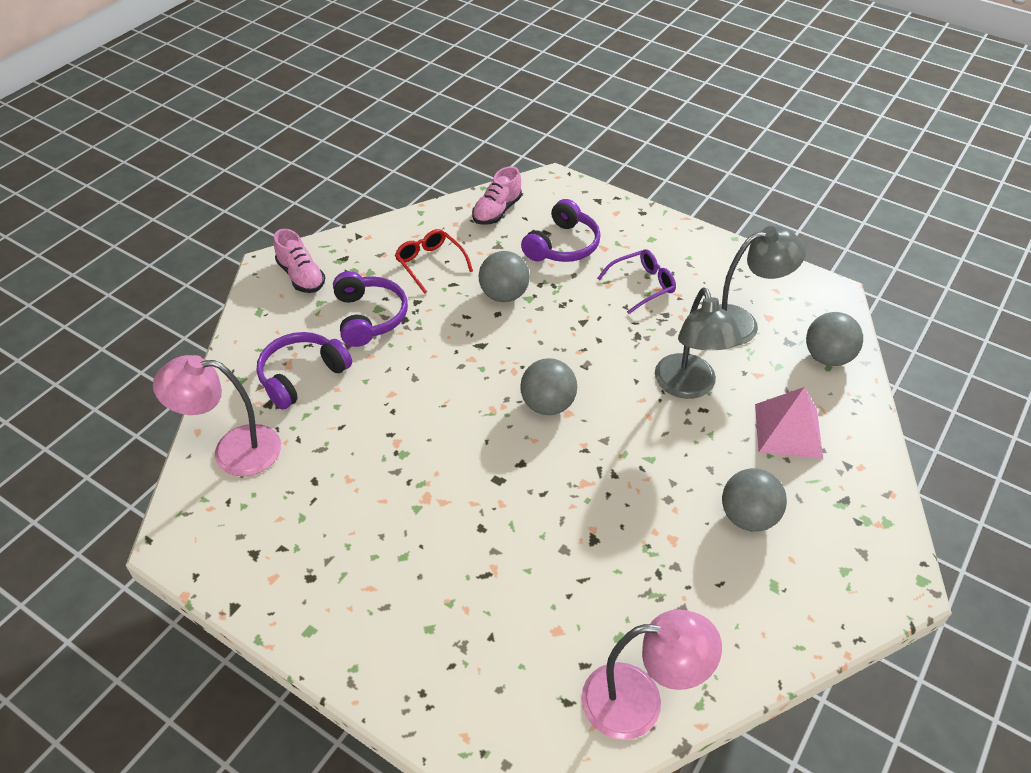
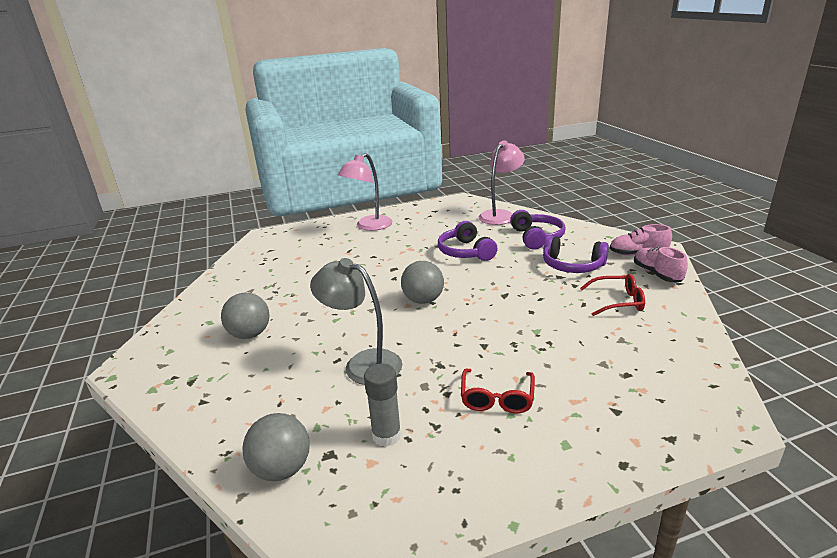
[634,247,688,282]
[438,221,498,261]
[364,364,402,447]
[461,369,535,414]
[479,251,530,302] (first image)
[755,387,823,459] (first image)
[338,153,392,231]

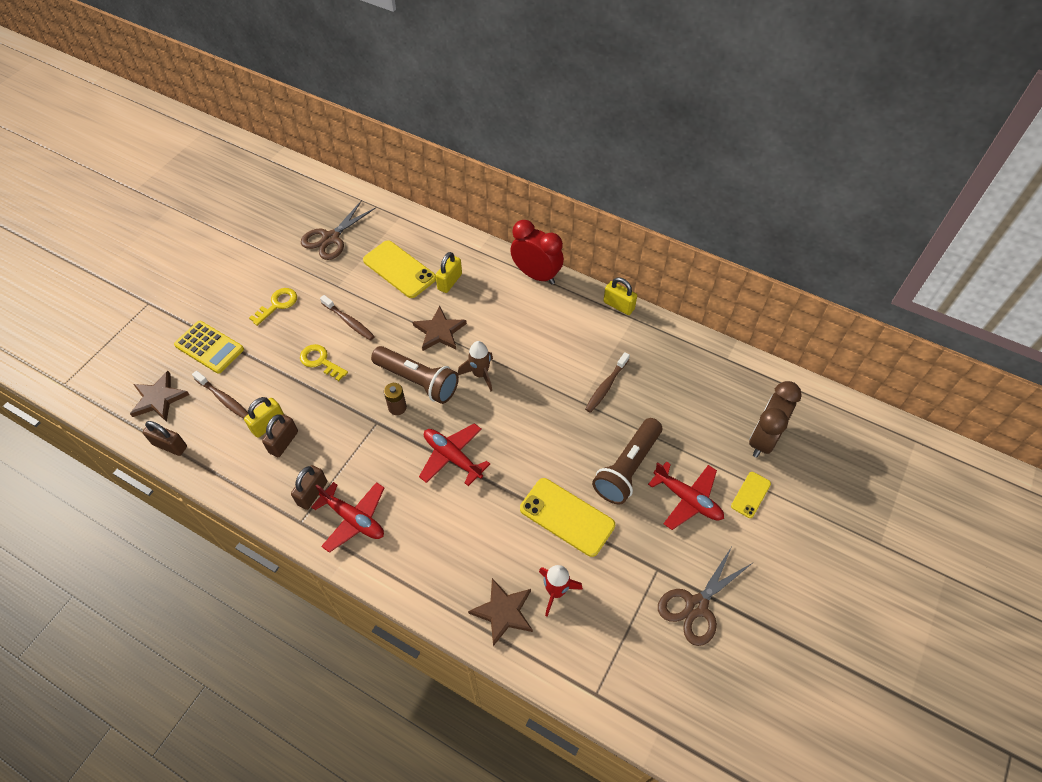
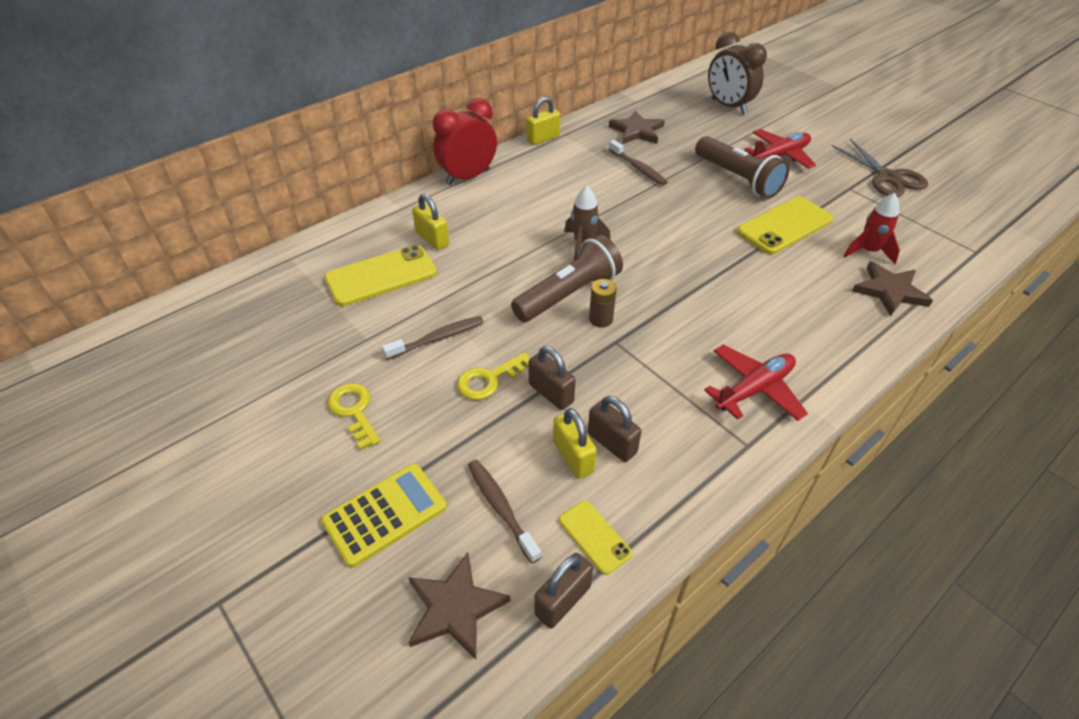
[301,200,376,260] (first image)
[609,110,665,144]
[468,459,541,563]
[419,423,490,486] (first image)
[528,346,576,410]
[559,500,633,575]

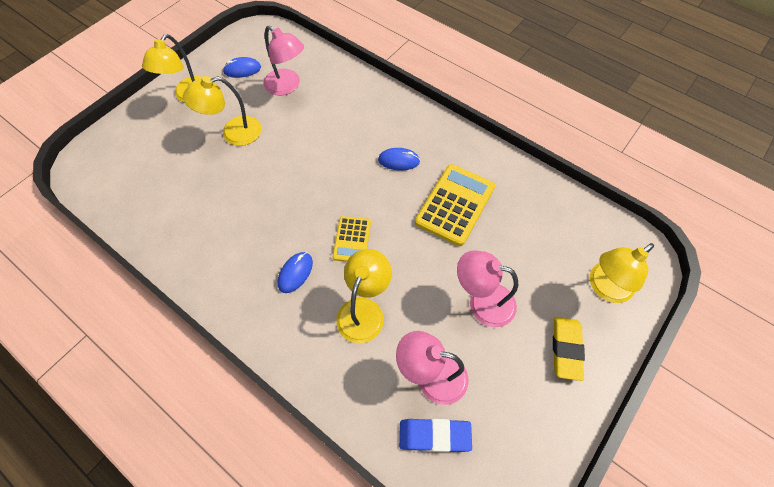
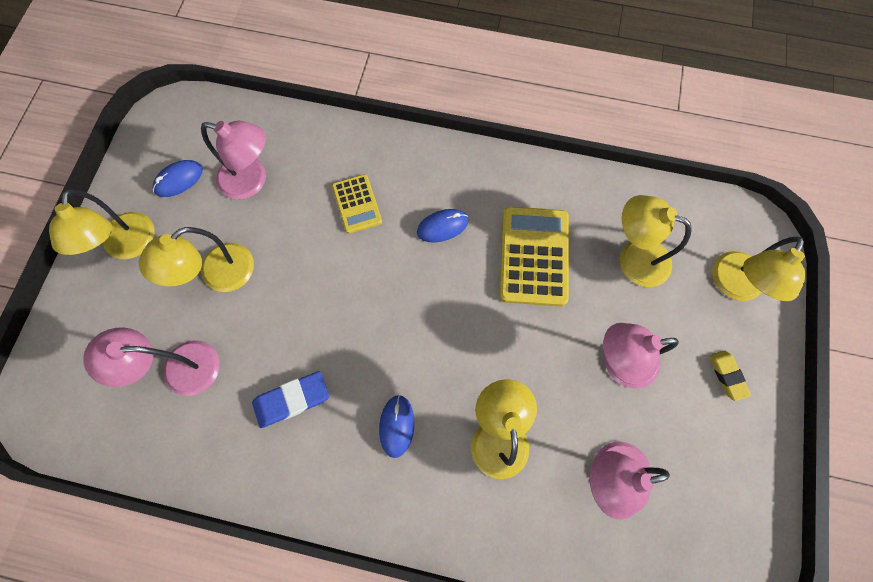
[332,174,382,234]
[709,350,751,401]
[252,371,329,428]
[620,195,692,287]
[83,327,220,396]

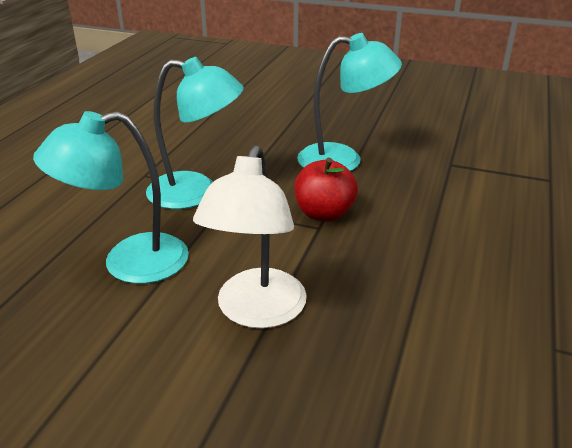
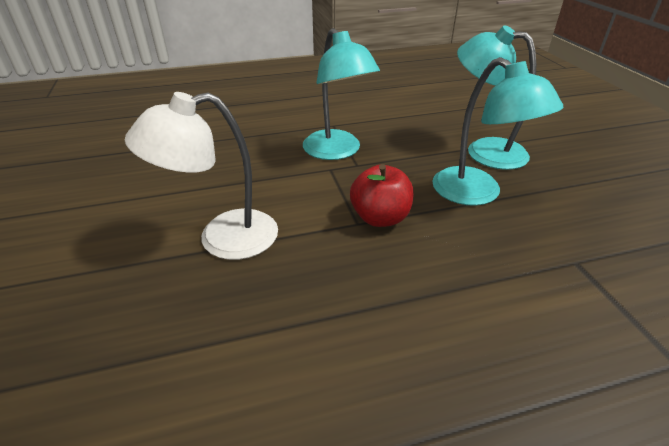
[457,25,536,170]

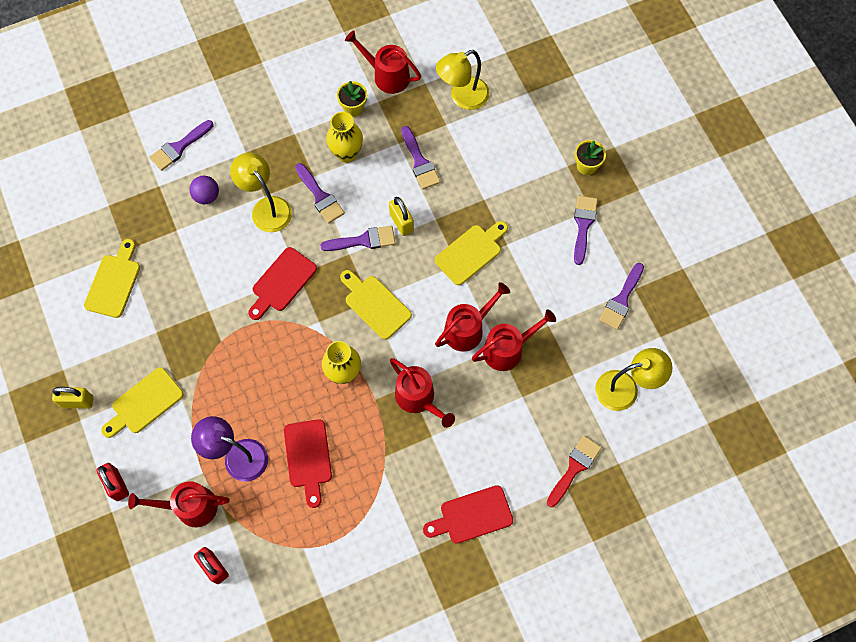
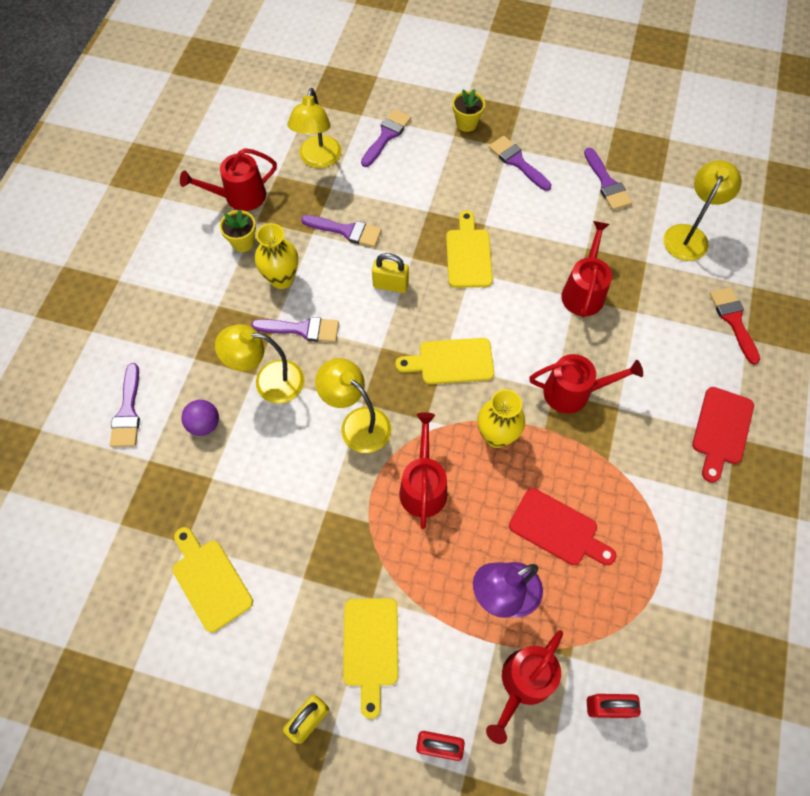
[361,109,411,167]
[315,358,391,453]
[399,412,447,529]

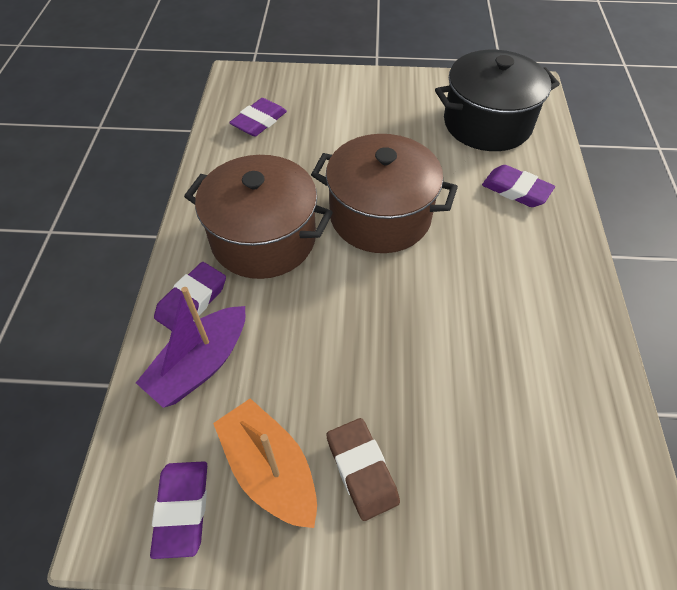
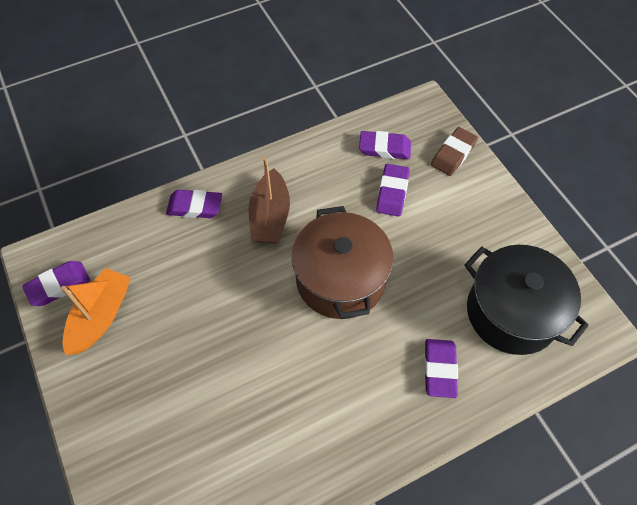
[249,158,290,244]
[136,287,246,408] (first image)
[431,127,478,176]
[376,164,410,217]

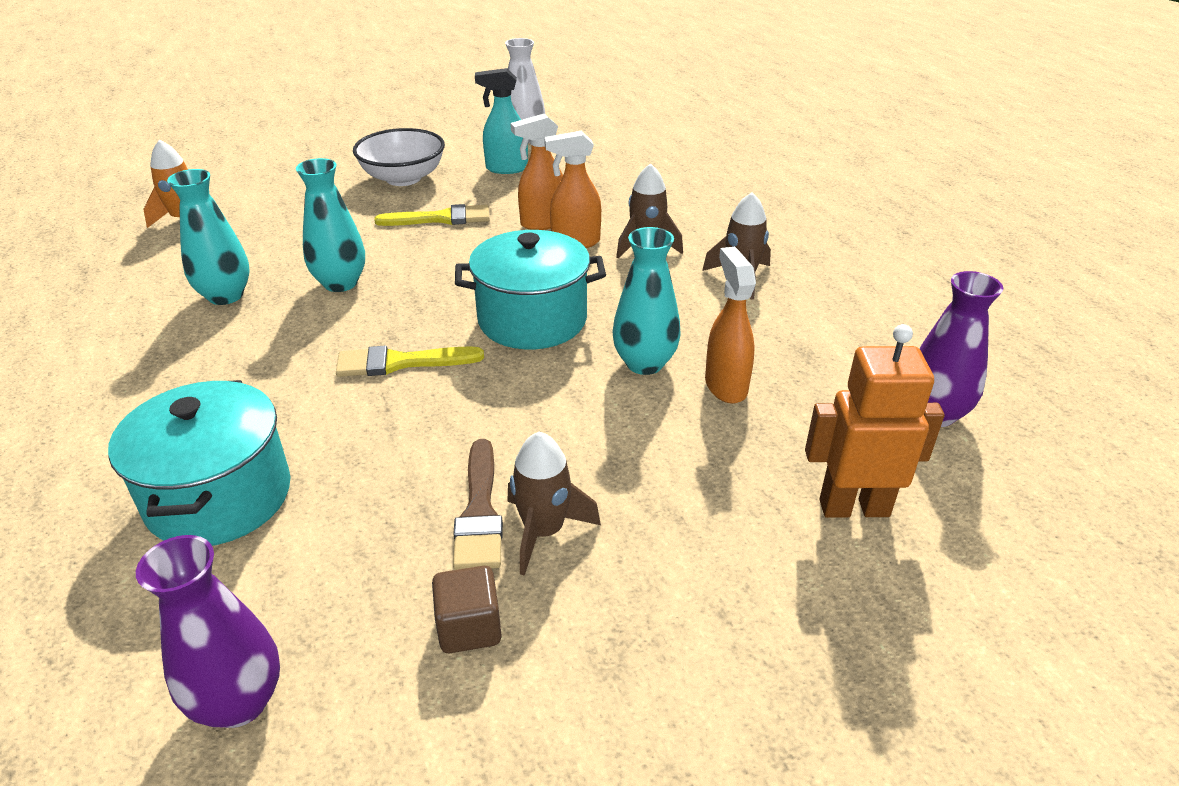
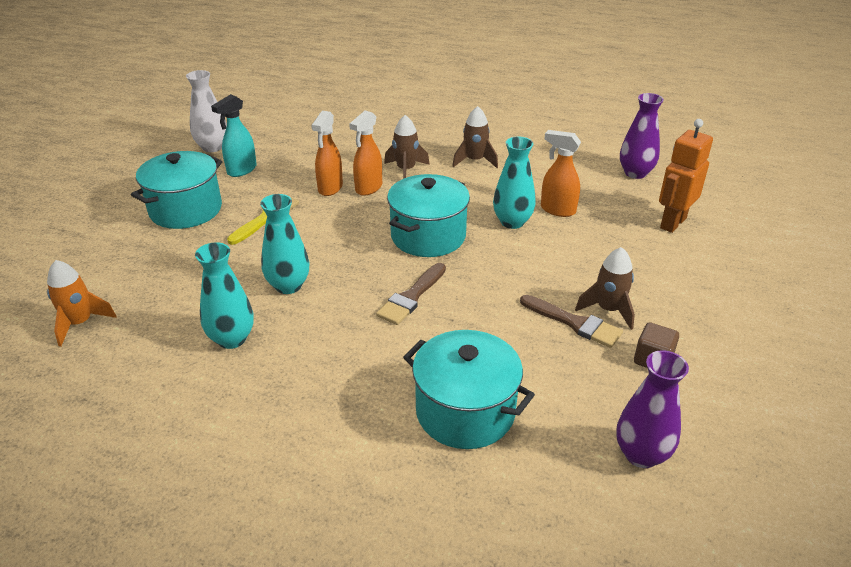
[131,151,223,229]
[376,263,446,325]

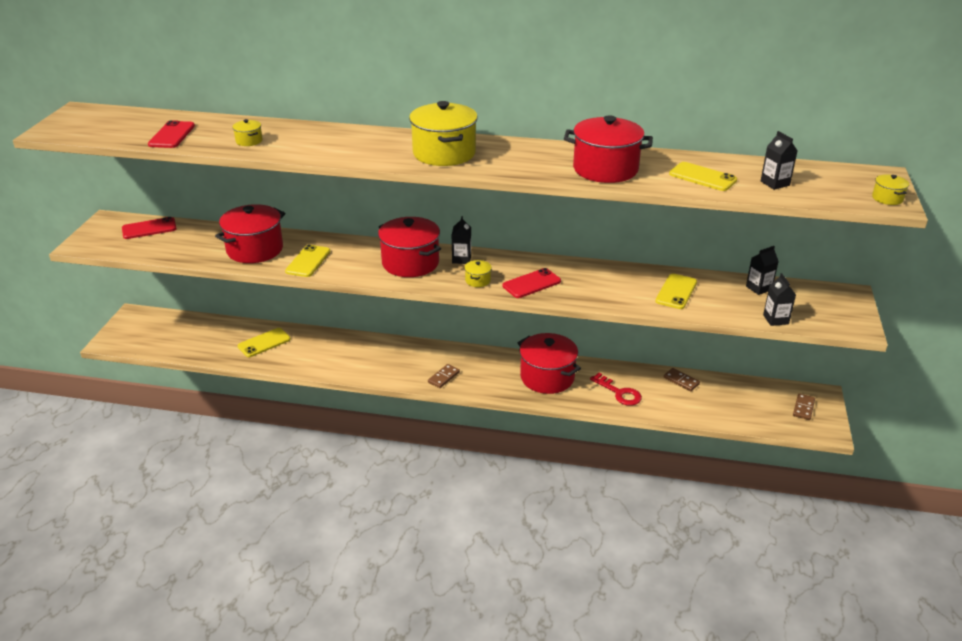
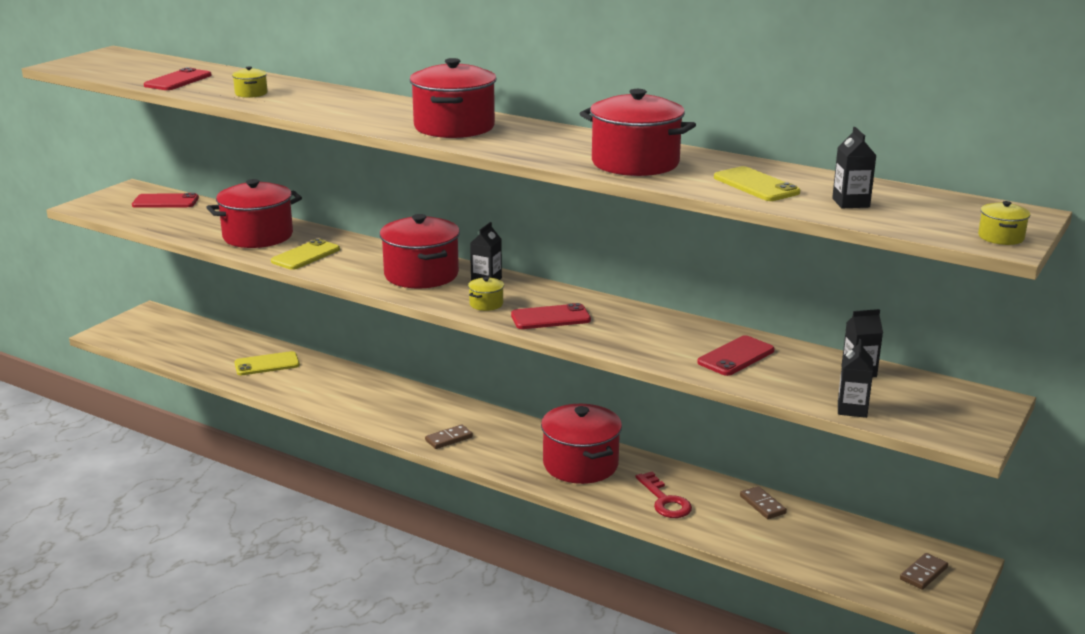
[410,58,497,138]
[697,335,774,376]

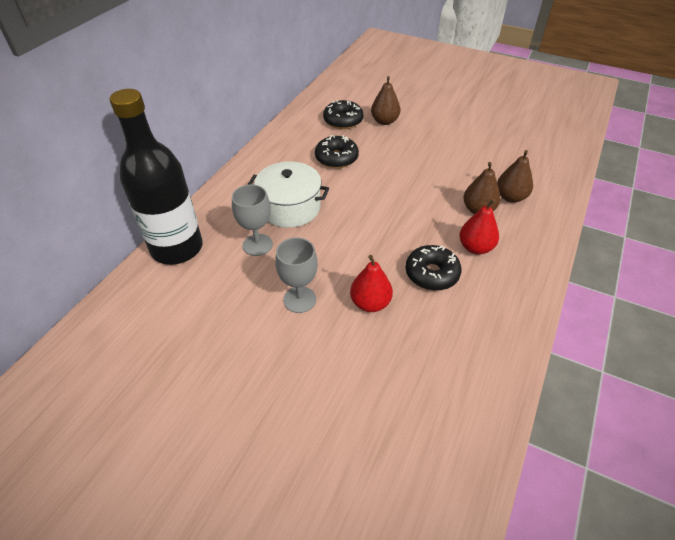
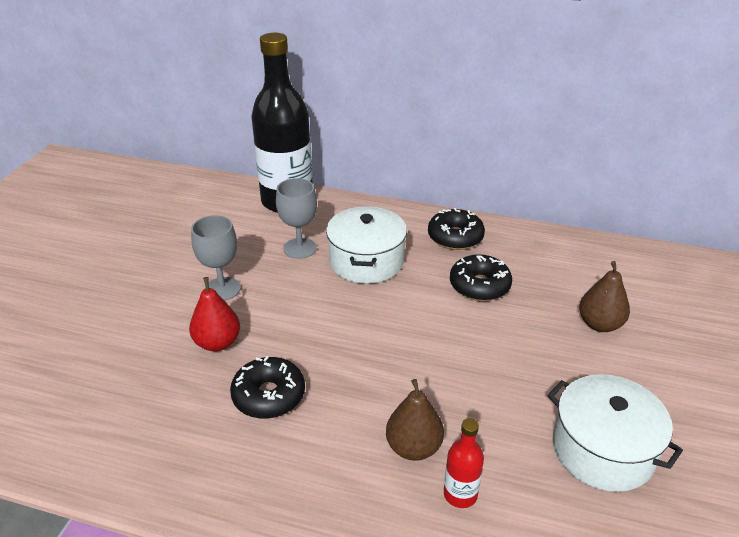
[428,208,485,250]
[444,418,484,508]
[459,199,499,255] (first image)
[548,374,683,492]

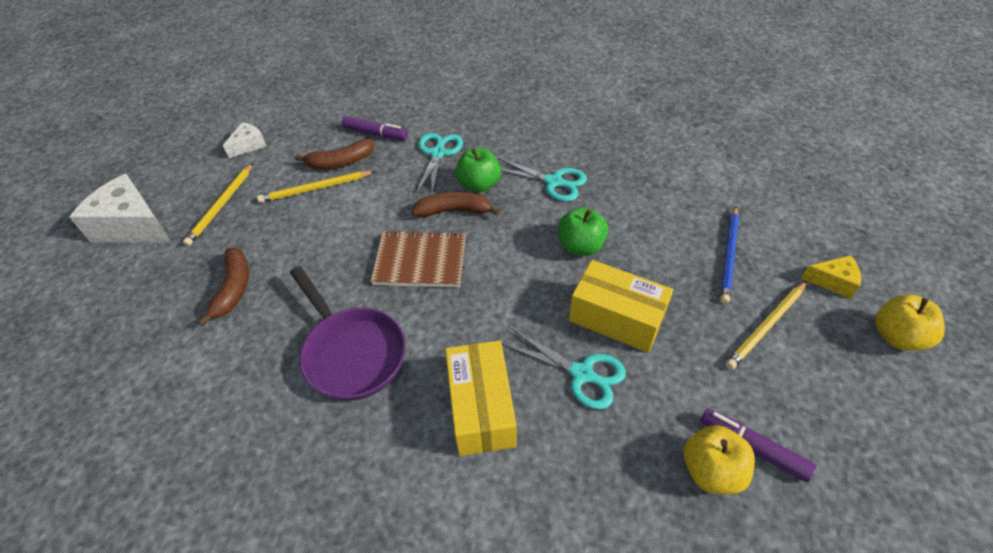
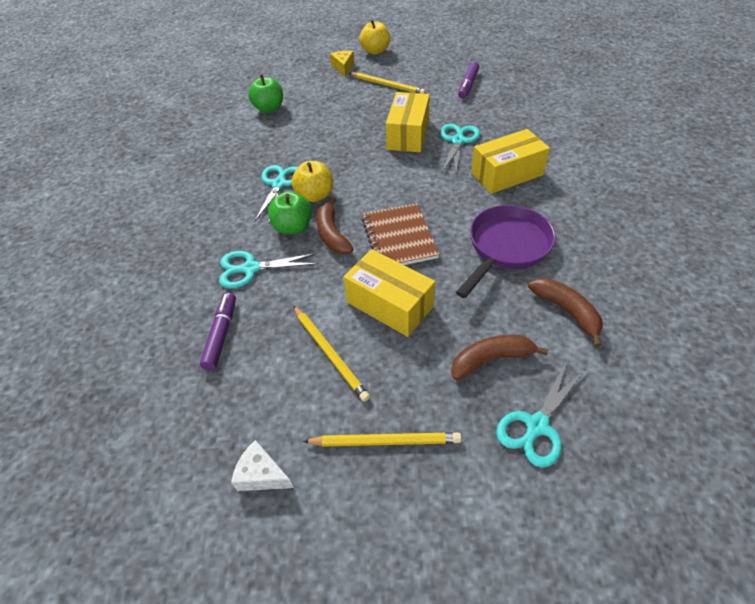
[528,278,603,347]
[69,174,171,242] (first image)
[720,206,739,304] (first image)
[248,74,283,113]
[292,161,333,202]
[343,249,435,337]
[496,360,585,468]

